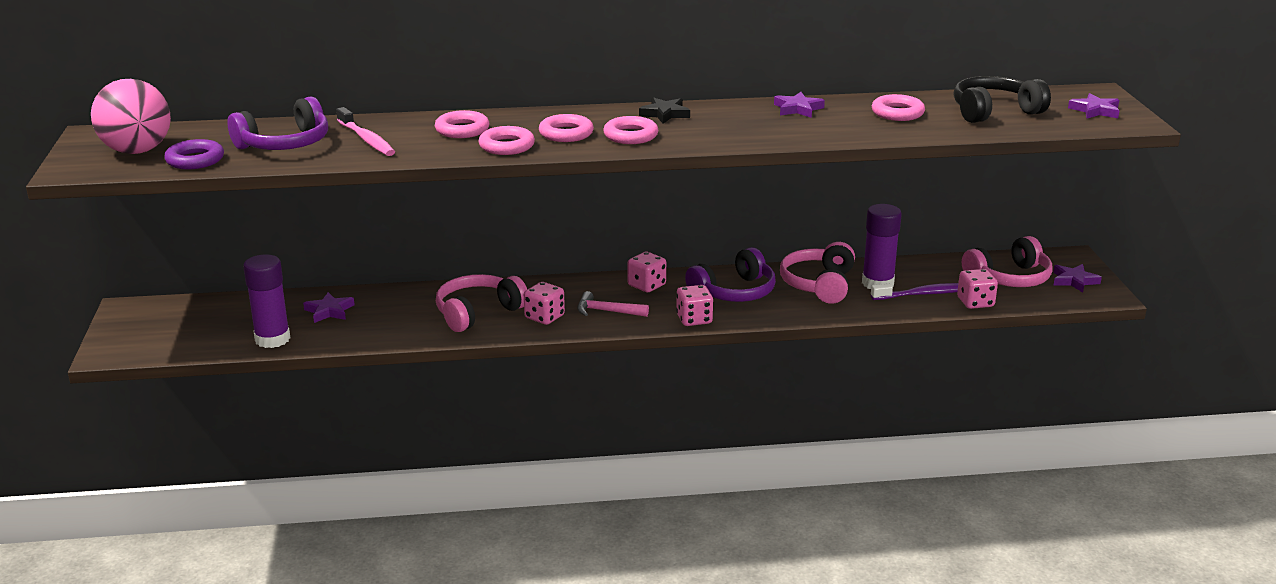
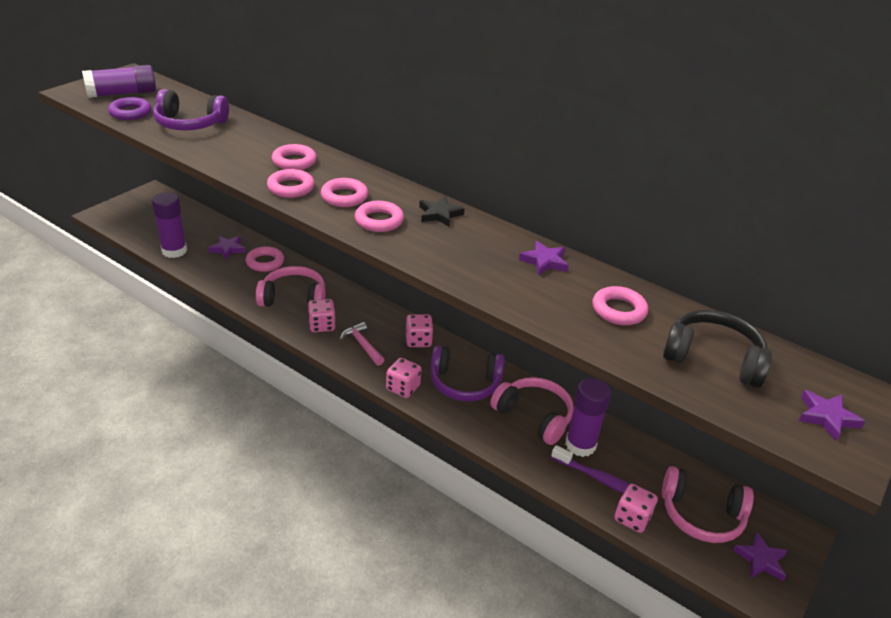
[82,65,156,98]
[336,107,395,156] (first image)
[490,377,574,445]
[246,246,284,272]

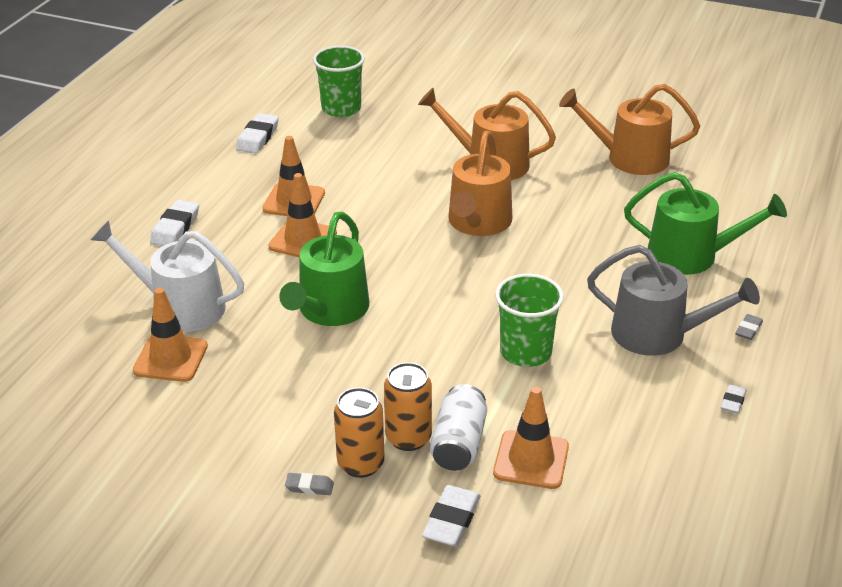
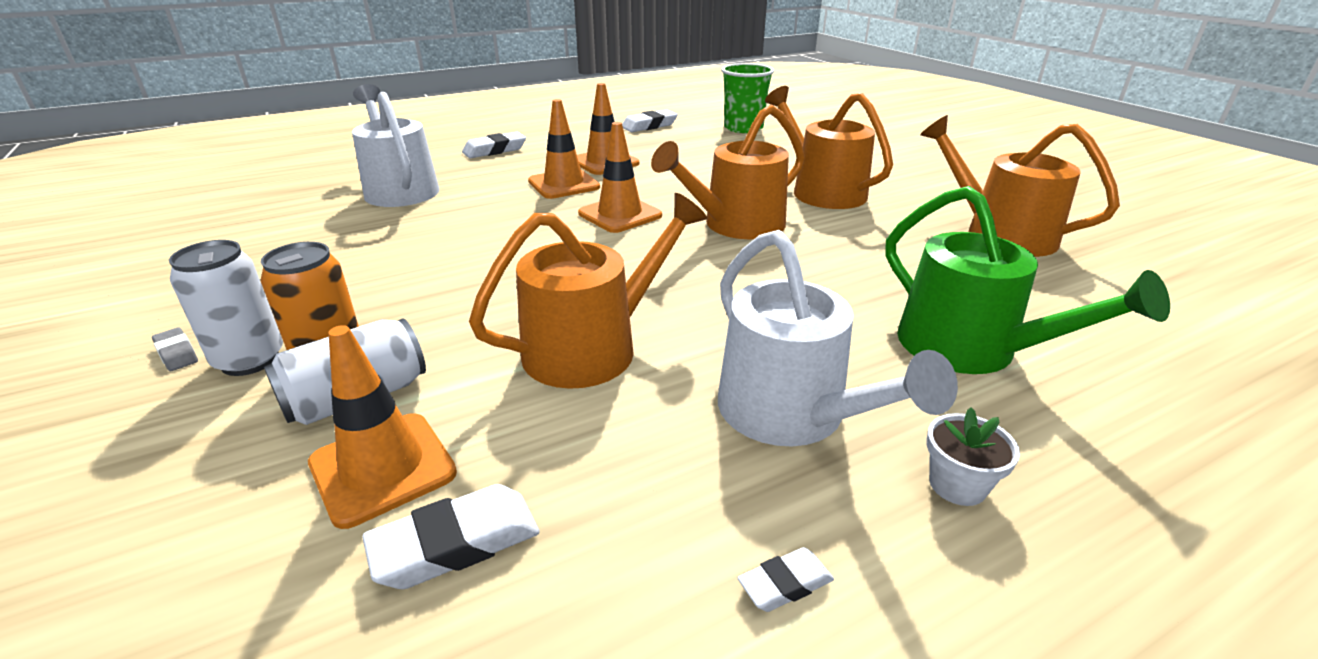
[279,212,369,326] (first image)
[718,230,958,446]
[469,193,707,389]
[578,122,662,233]
[926,407,1020,506]
[169,240,283,376]
[362,484,540,589]

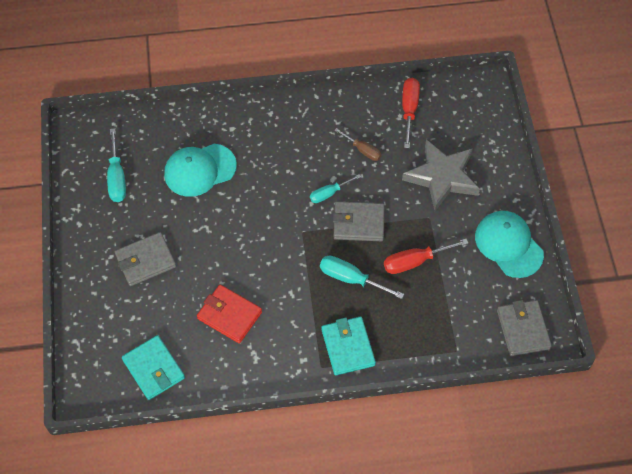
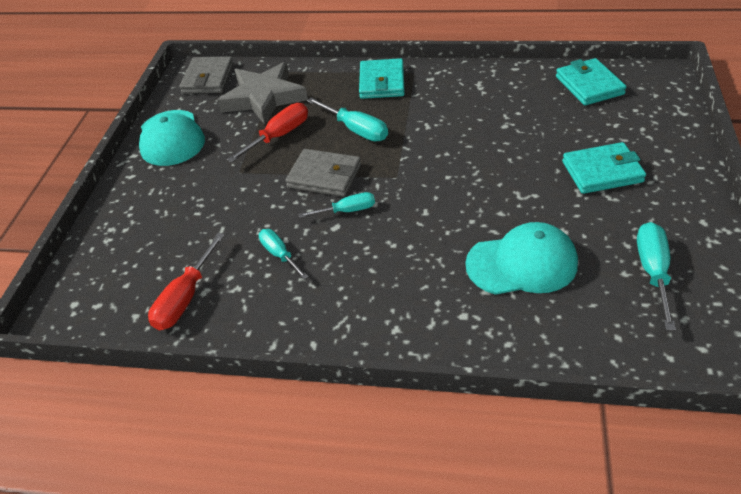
[259,229,309,280]
[217,62,308,125]
[562,142,646,194]
[227,103,308,163]
[197,284,262,343] (first image)

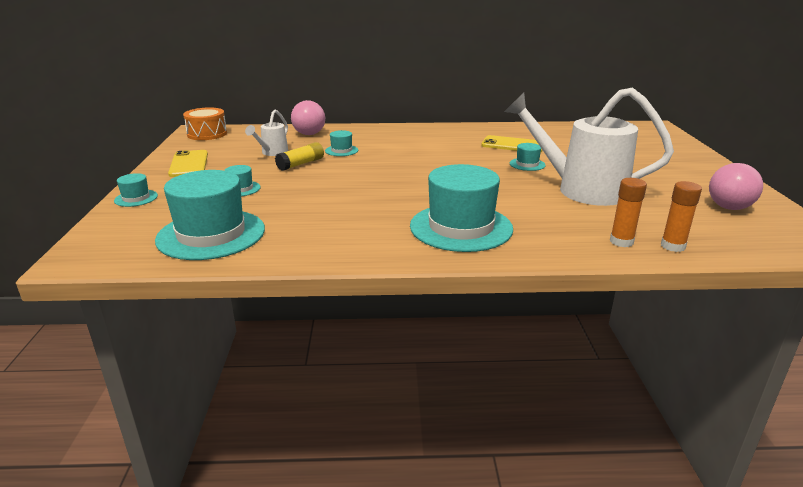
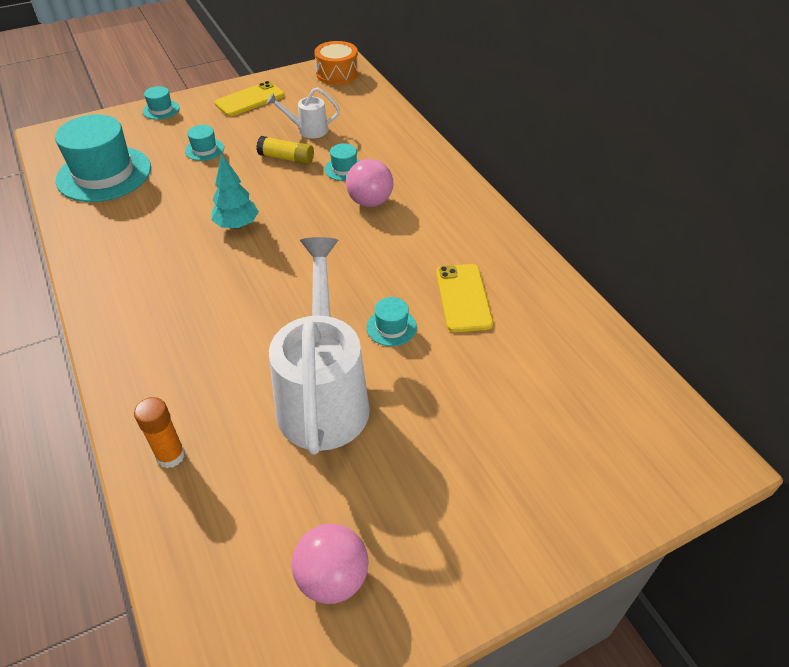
[346,159,393,207]
[410,164,513,252] (first image)
[661,181,702,252] (first image)
[211,154,259,229]

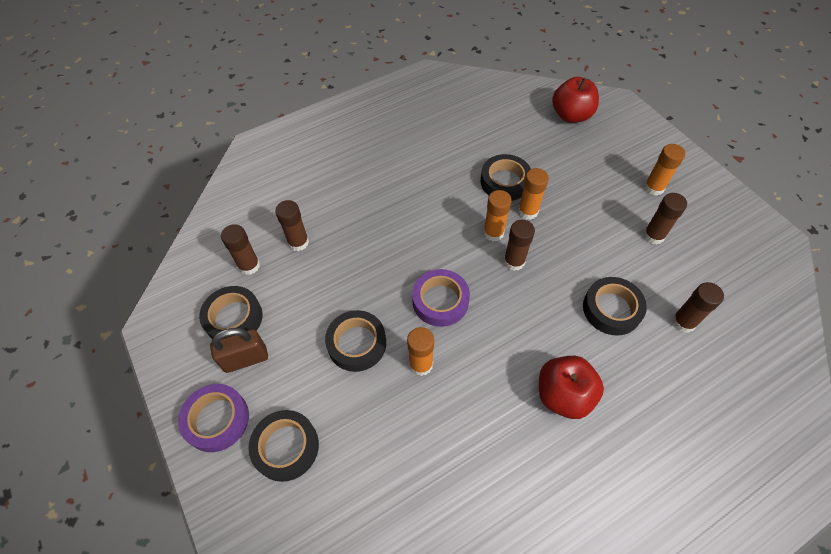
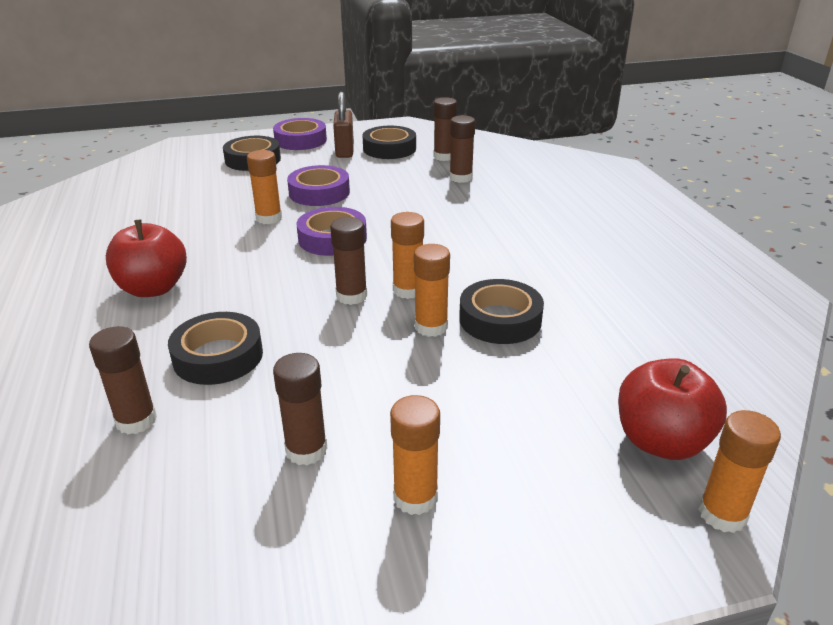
[287,165,350,206]
[698,410,781,533]

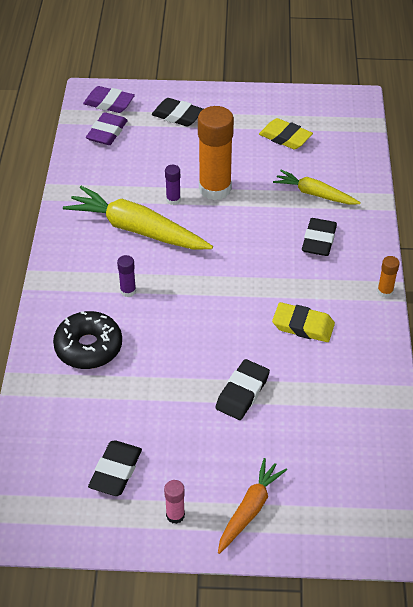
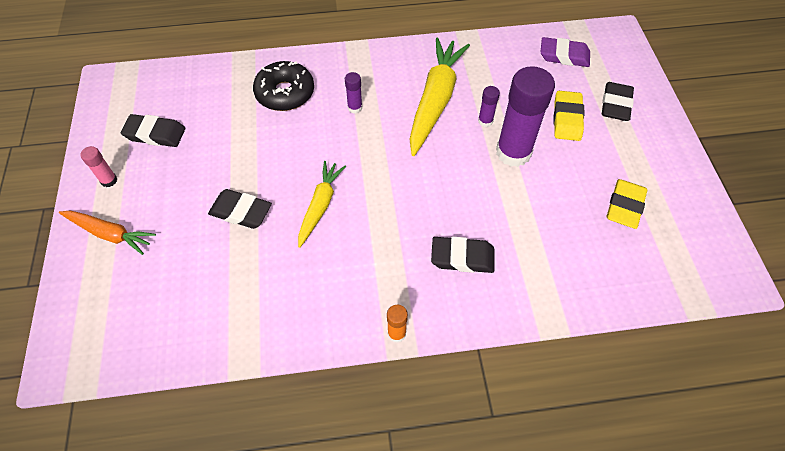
[83,86,135,113] (first image)
[496,66,555,167]
[298,161,346,248]
[554,91,585,141]

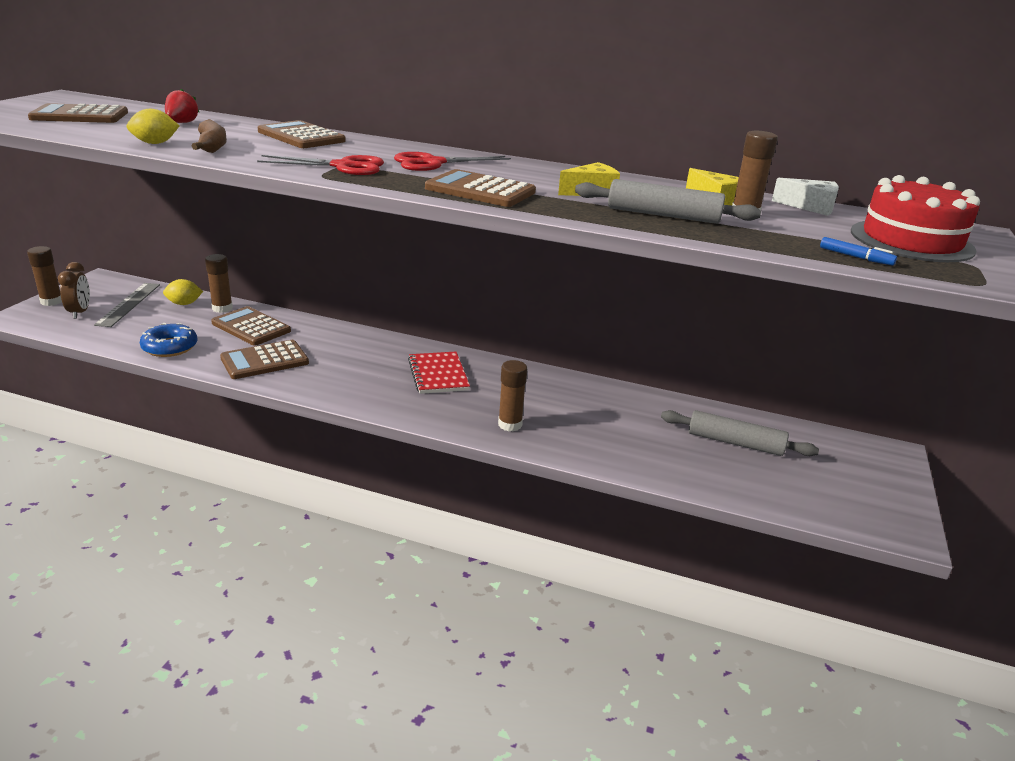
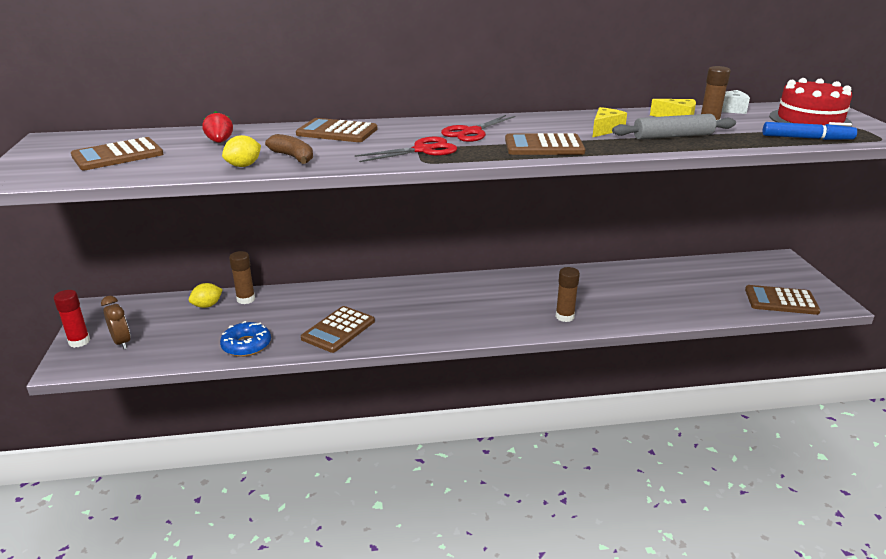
[763,122,857,140]
[54,290,90,348]
[94,283,160,327] (first image)
[745,285,821,315]
[408,352,470,394] (first image)
[661,410,819,456] (first image)

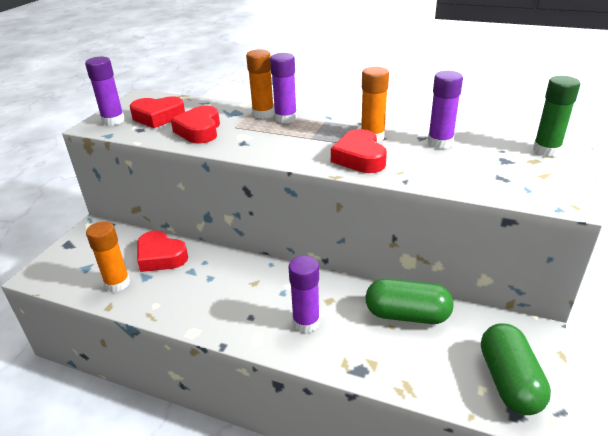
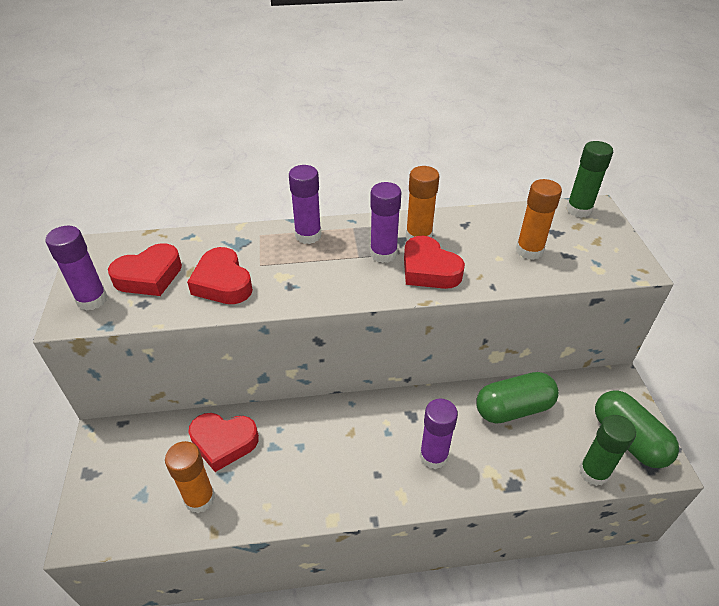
[516,179,562,260]
[370,182,401,263]
[579,415,636,486]

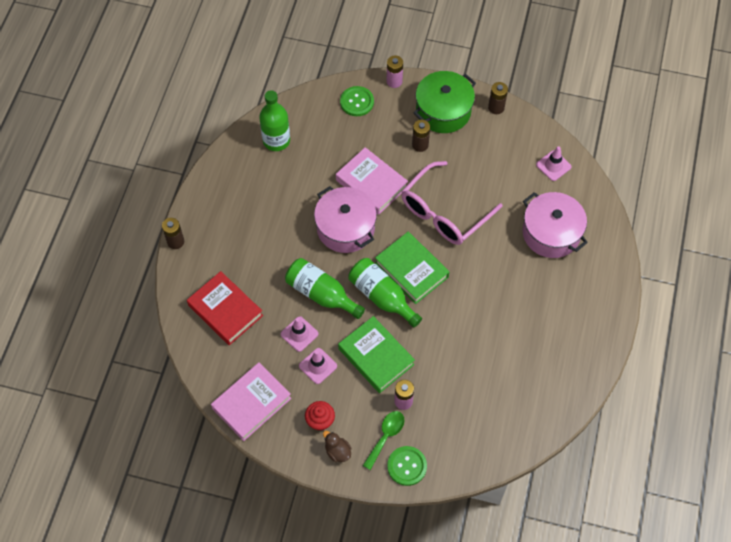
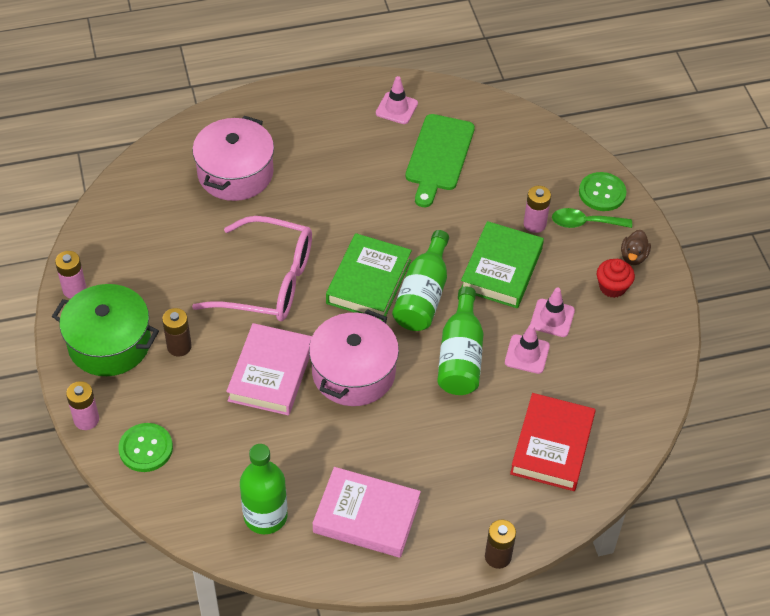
[55,251,86,298]
[376,76,418,124]
[313,467,421,558]
[405,114,475,207]

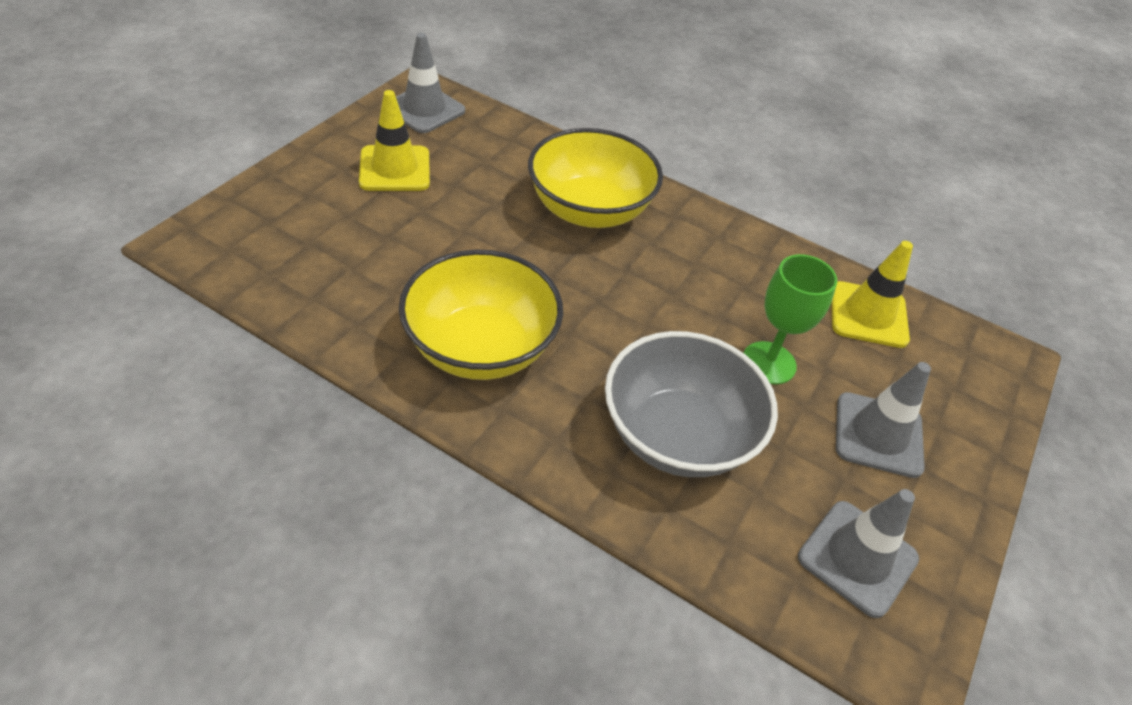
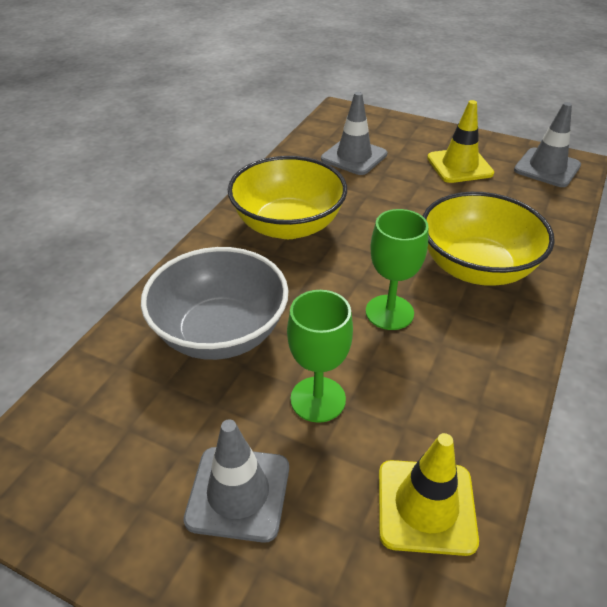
[321,92,387,175]
[366,209,429,330]

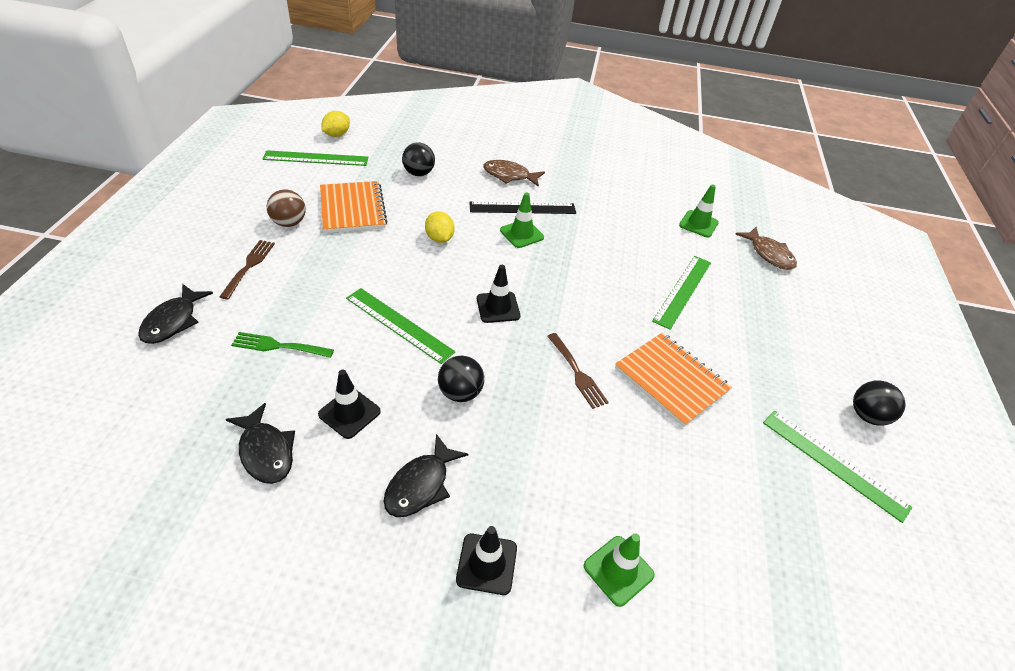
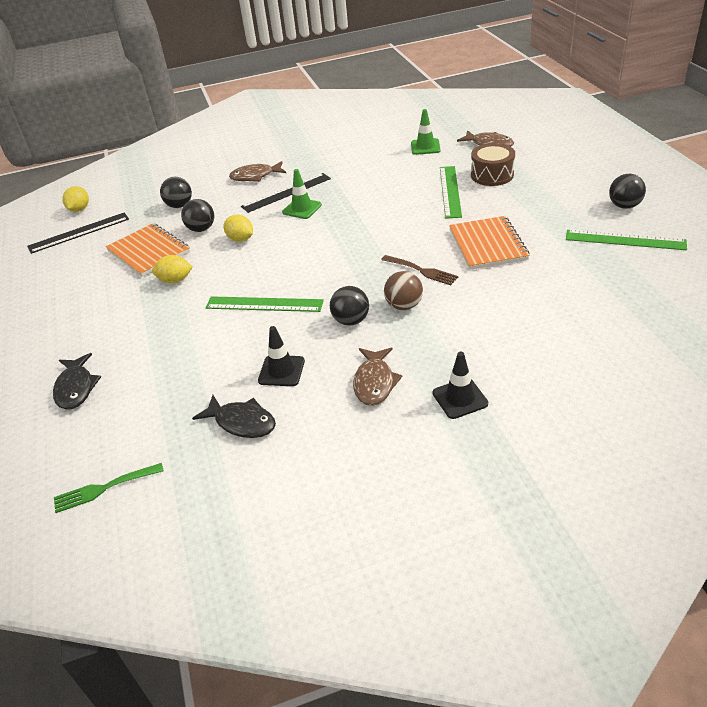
[27,212,129,254]
[384,271,423,310]
[219,240,275,299] (first image)
[477,265,520,323] (first image)
[54,463,164,513]
[449,216,530,270]
[353,347,403,406]
[584,534,655,607] (first image)
[471,143,515,186]
[181,199,214,232]
[152,255,193,284]

